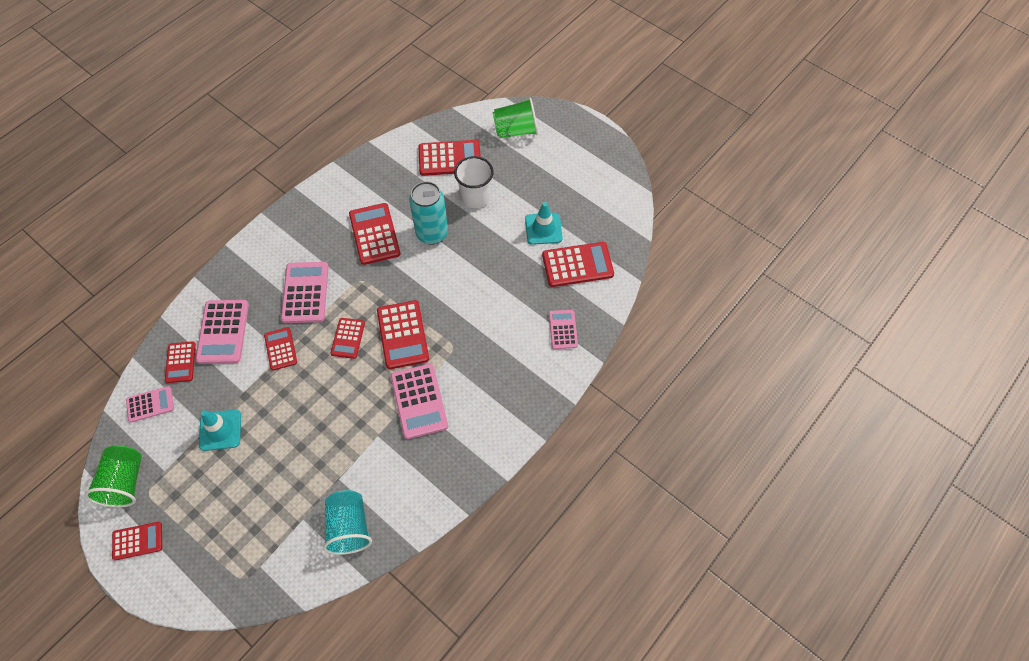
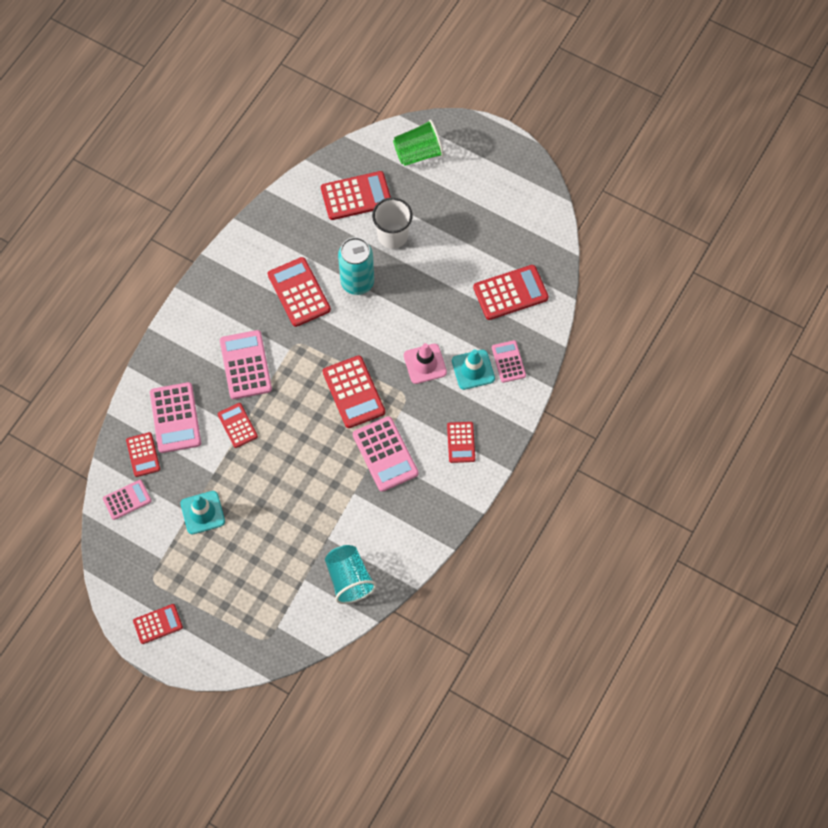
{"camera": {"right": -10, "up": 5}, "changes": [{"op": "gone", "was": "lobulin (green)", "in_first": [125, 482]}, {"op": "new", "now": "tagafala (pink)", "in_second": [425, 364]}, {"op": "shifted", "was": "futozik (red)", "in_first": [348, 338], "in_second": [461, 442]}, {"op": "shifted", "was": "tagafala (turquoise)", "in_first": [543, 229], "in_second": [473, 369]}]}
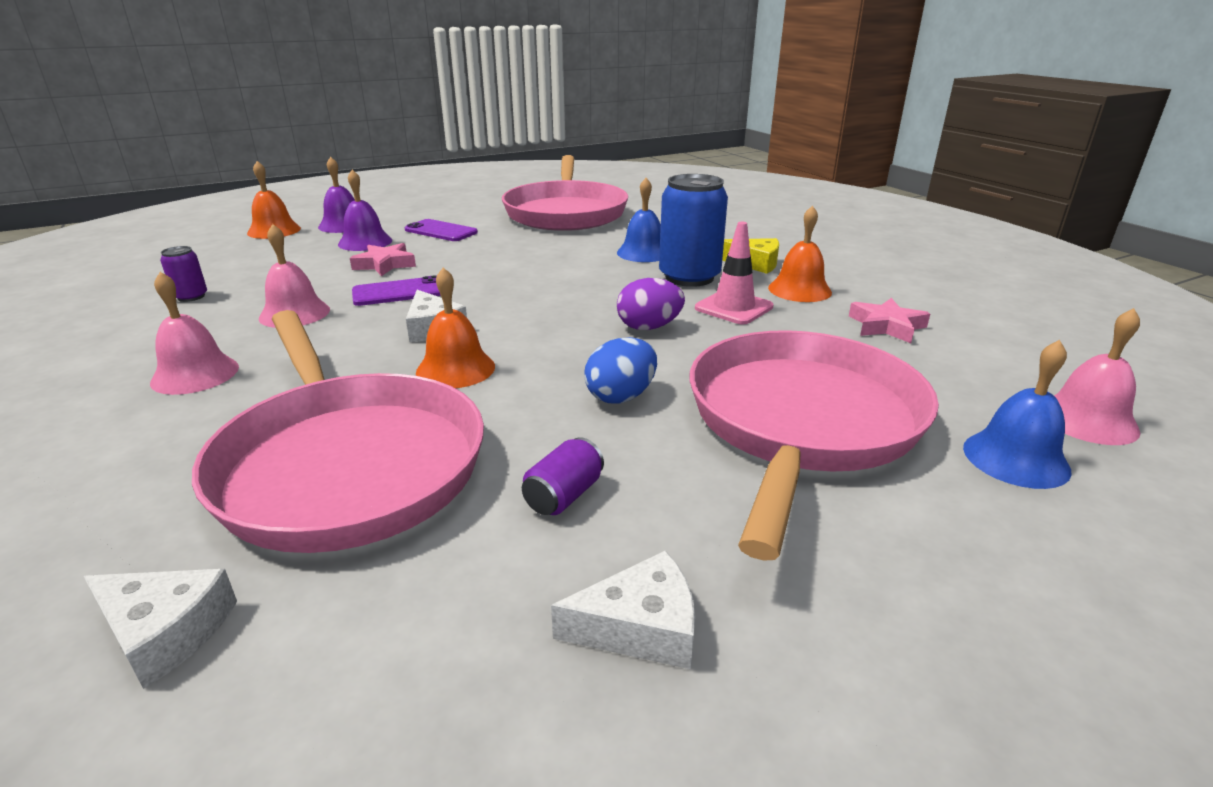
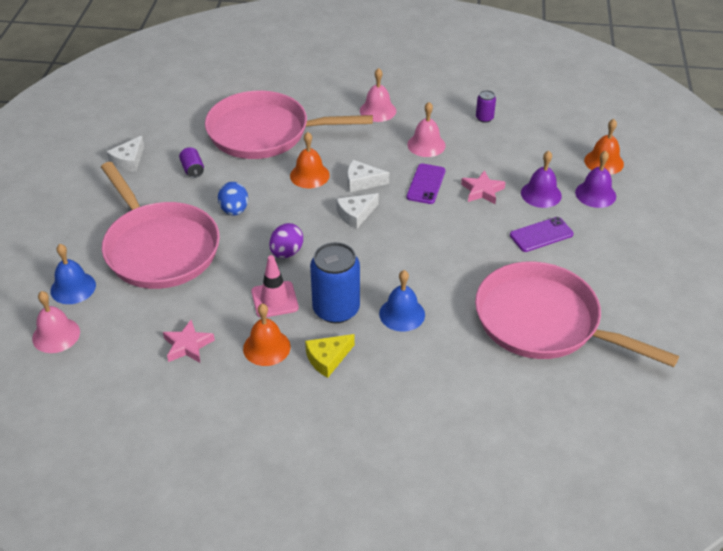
{"camera": {"right": 125, "up": 15}, "changes": [{"op": "shifted", "was": "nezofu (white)", "in_first": [165, 632], "in_second": [356, 214]}]}
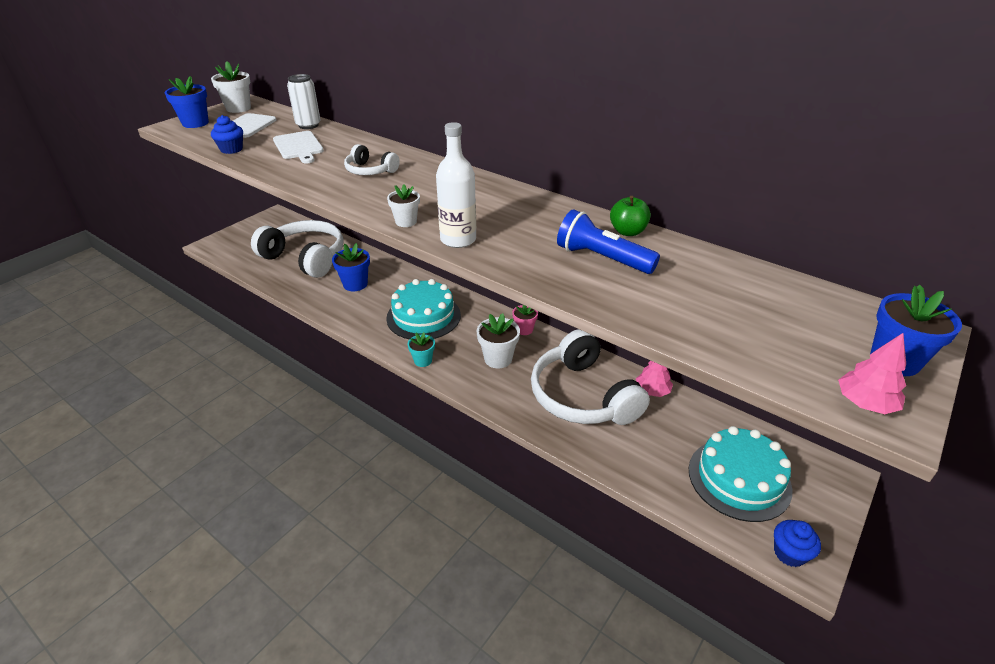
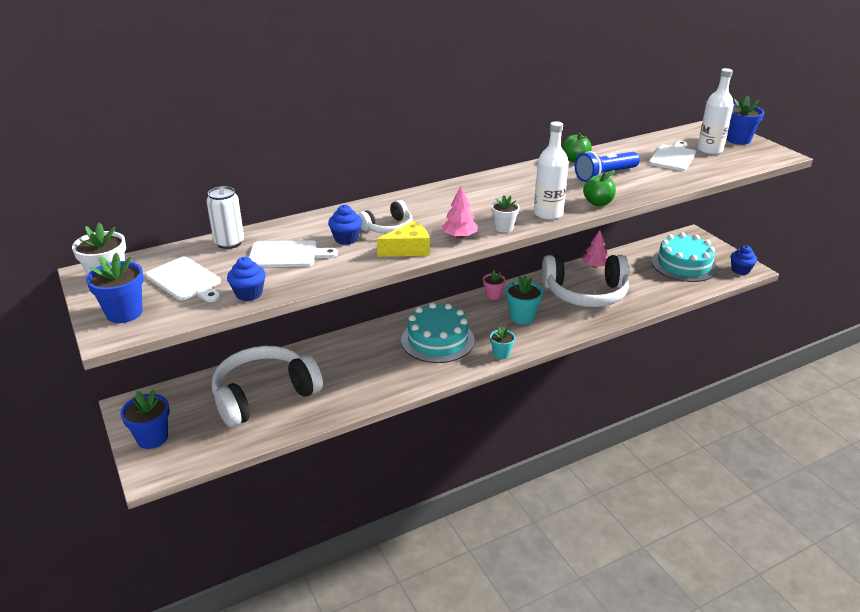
{"camera": {"right": -65, "up": -5}, "changes": [{"op": "new", "now": "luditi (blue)", "in_second": [346, 239]}, {"op": "new", "now": "nezofu (yellow)", "in_second": [408, 249]}, {"op": "new", "now": "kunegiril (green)", "in_second": [598, 203]}, {"op": "new", "now": "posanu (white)", "in_second": [673, 157]}, {"op": "new", "now": "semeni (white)", "in_second": [710, 150]}, {"op": "shifted", "was": "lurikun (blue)", "in_first": [355, 284], "in_second": [152, 438]}, {"op": "shifted", "was": "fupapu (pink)", "in_first": [864, 403], "in_second": [459, 236]}, {"op": "repainted", "was": "lurikun (white)", "now": "lurikun (turquoise)", "in_first": [498, 359], "in_second": [522, 317]}]}
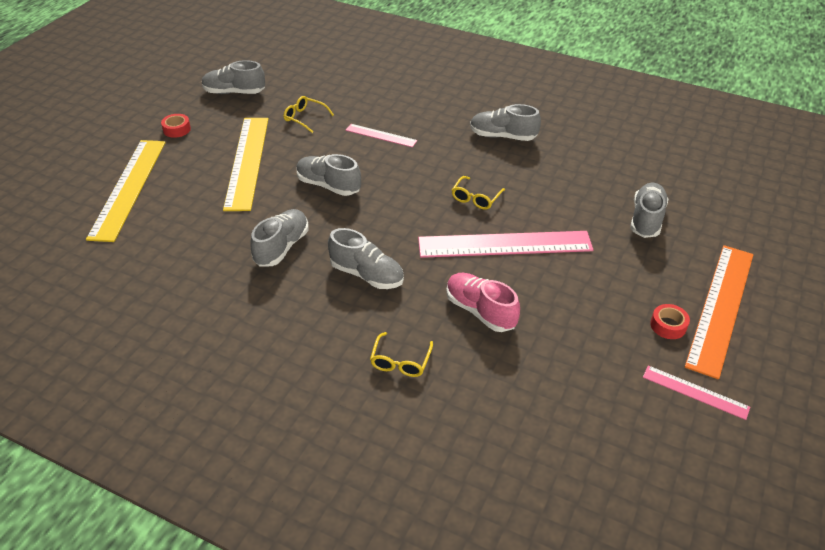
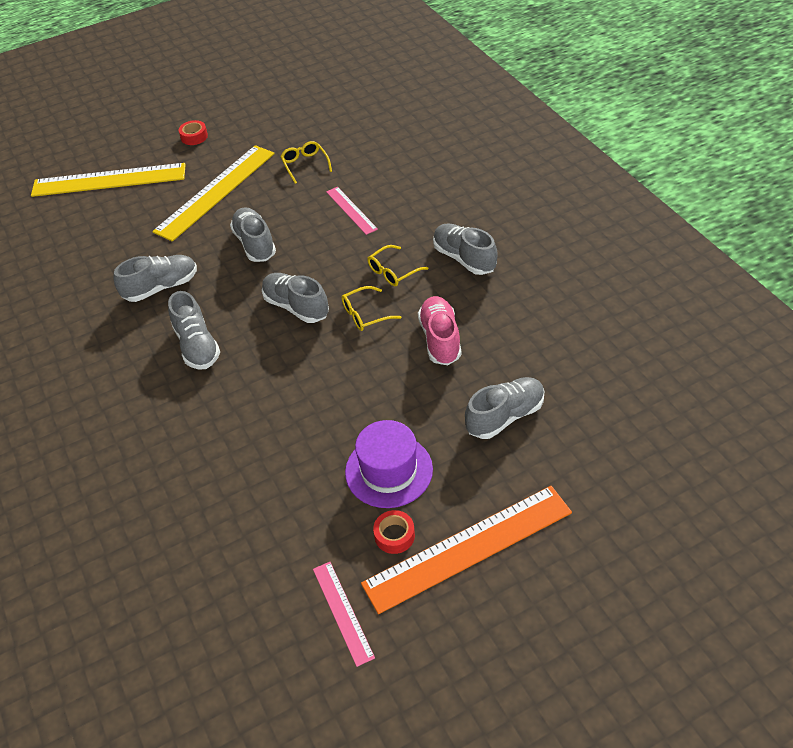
{"camera": {"right": 40, "up": 5}, "changes": [{"op": "gone", "was": "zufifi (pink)", "in_first": [505, 244]}, {"op": "new", "now": "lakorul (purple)", "in_second": [389, 470]}, {"op": "shifted", "was": "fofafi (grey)", "in_first": [234, 92], "in_second": [296, 307]}, {"op": "shifted", "was": "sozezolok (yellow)", "in_first": [400, 361], "in_second": [393, 272]}, {"op": "shifted", "was": "fofafi (pink)", "in_first": [480, 311], "in_second": [440, 339]}, {"op": "rotated", "was": "zufifi (yellow)", "in_first": [128, 188], "in_second": [109, 180], "clockwise": 45}]}
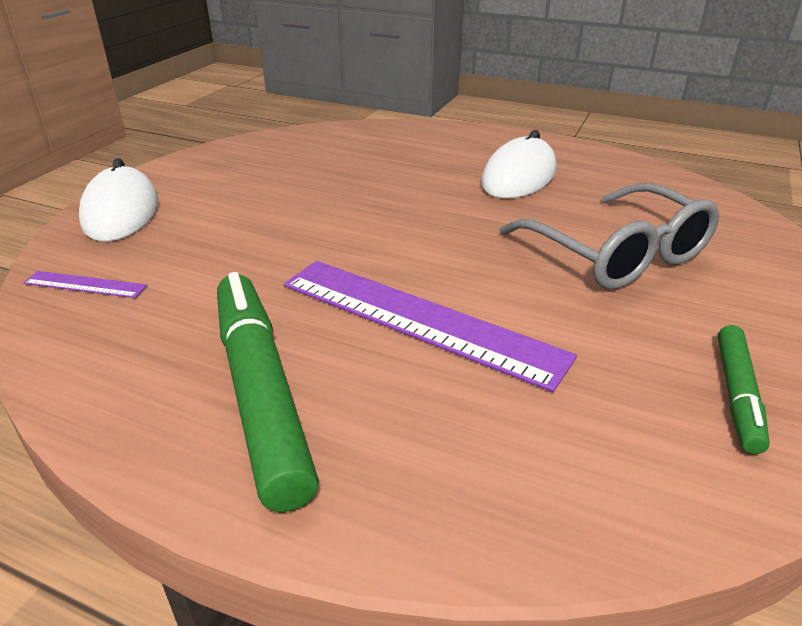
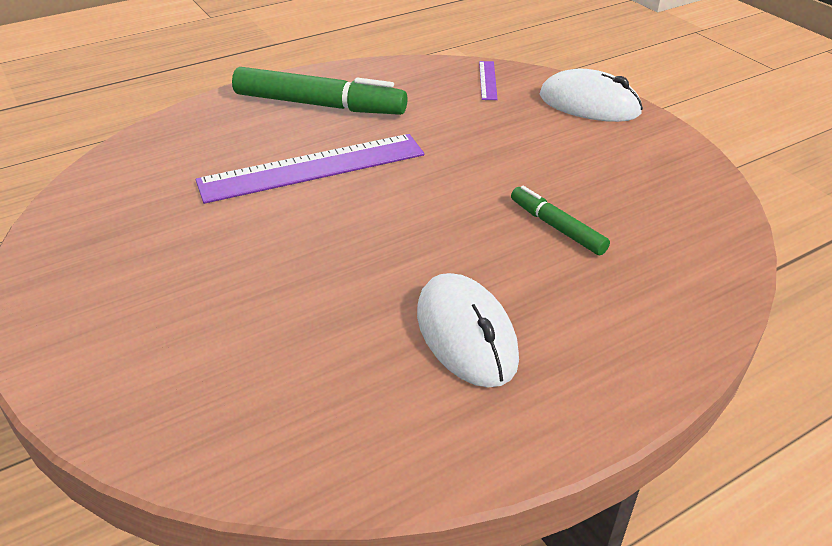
{"camera": {"right": 125, "up": 5}, "changes": [{"op": "gone", "was": "sozezolok (grey)", "in_first": [617, 254]}, {"op": "shifted", "was": "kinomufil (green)", "in_first": [737, 395], "in_second": [556, 227]}, {"op": "rotated", "was": "zufifi (purple)", "in_first": [85, 285], "in_second": [487, 80], "clockwise": -45}]}
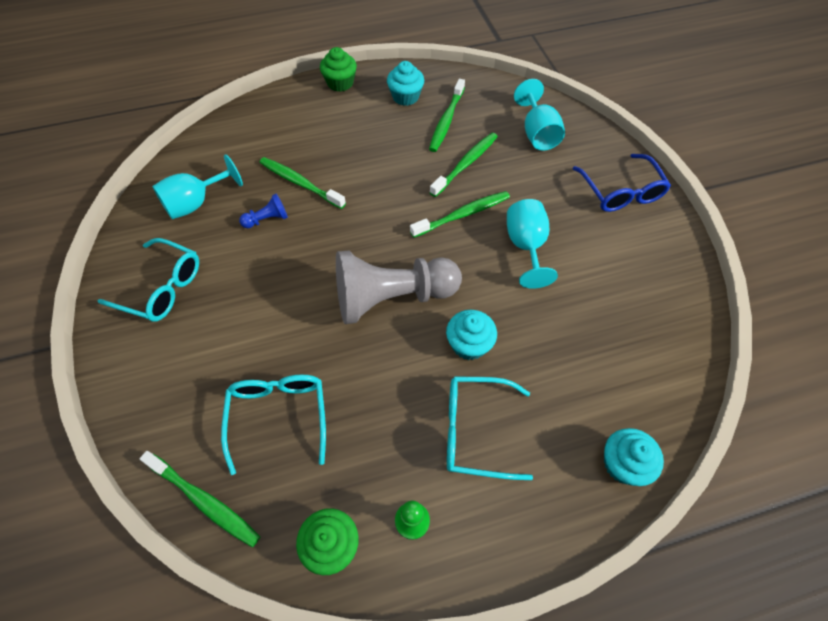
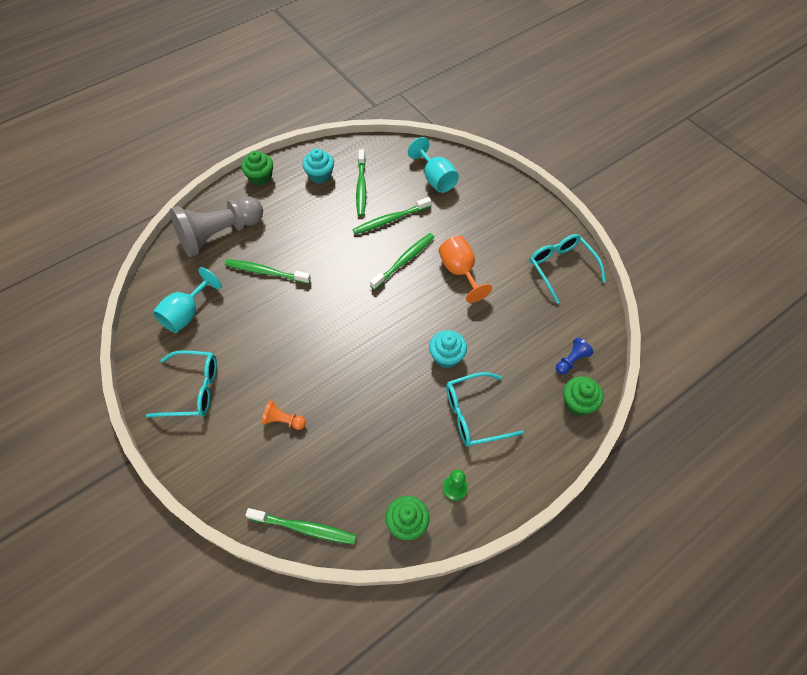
{"camera": {"right": -20, "up": 0}, "changes": [{"op": "gone", "was": "sozezolok (blue)", "in_first": [621, 192]}, {"op": "new", "now": "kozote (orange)", "in_second": [283, 420]}, {"op": "shifted", "was": "sozezolok (turquoise)", "in_first": [278, 416], "in_second": [561, 268]}, {"op": "shifted", "was": "kozote (blue)", "in_first": [267, 219], "in_second": [571, 360]}, {"op": "shifted", "was": "kozote (grey)", "in_first": [392, 298], "in_second": [219, 234]}, {"op": "repainted", "was": "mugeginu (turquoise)", "now": "mugeginu (orange)", "in_first": [526, 246], "in_second": [460, 272]}, {"op": "repainted", "was": "luditi (turquoise)", "now": "luditi (green)", "in_first": [623, 464], "in_second": [578, 403]}, {"op": "rotated", "was": "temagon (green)", "in_first": [465, 164], "in_second": [390, 219], "clockwise": -135}]}
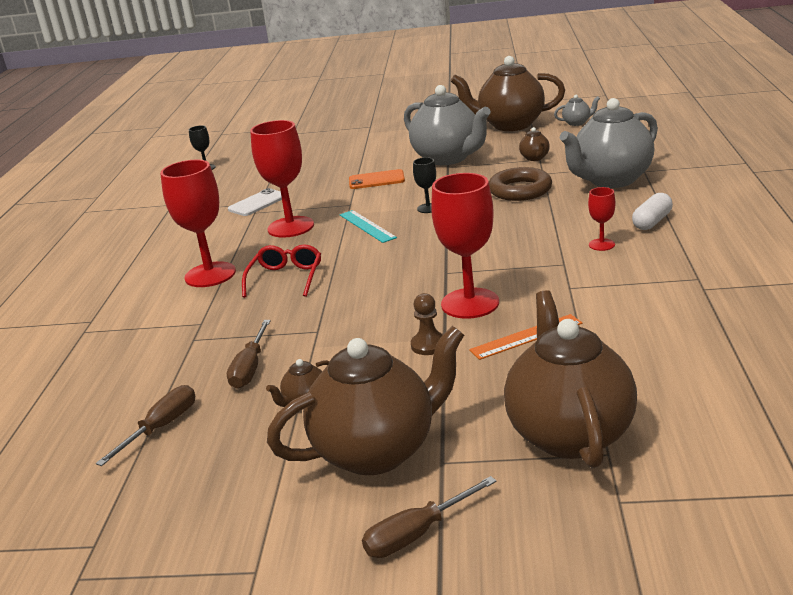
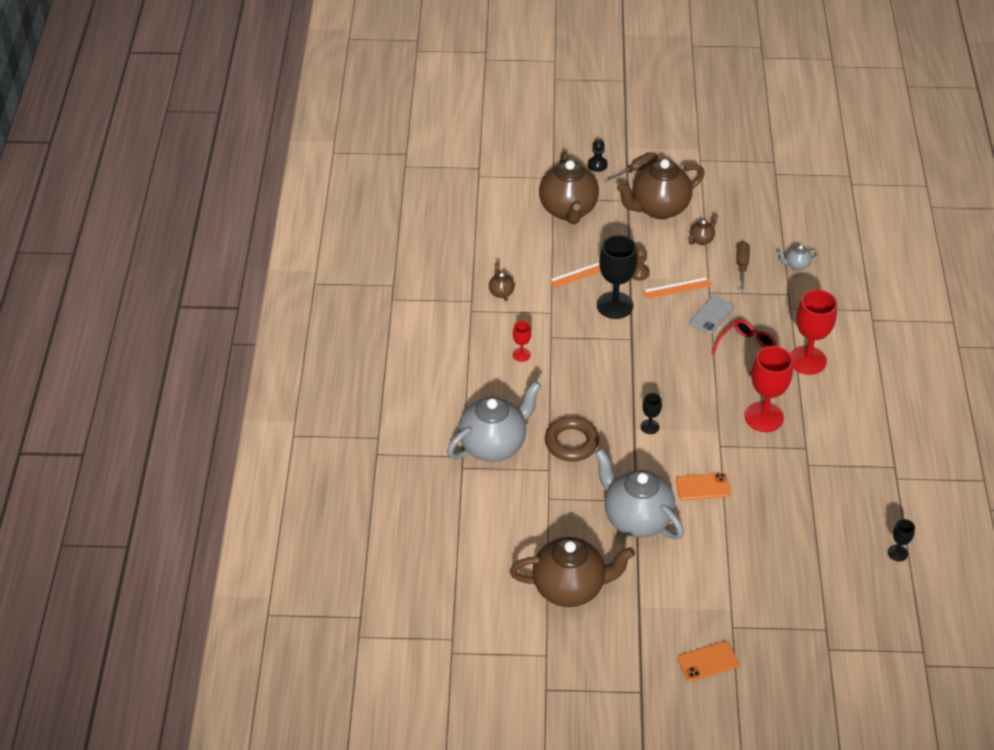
{"camera": {"right": 175, "up": 20}, "changes": [{"op": "gone", "was": "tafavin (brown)", "in_first": [161, 427]}, {"op": "gone", "was": "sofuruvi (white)", "in_first": [257, 203]}, {"op": "gone", "was": "zufifi (turquoise)", "in_first": [367, 226]}, {"op": "gone", "was": "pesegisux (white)", "in_first": [652, 222]}, {"op": "new", "now": "kozote (black)", "in_second": [597, 165]}, {"op": "new", "now": "zufifi (orange)", "in_second": [677, 288]}, {"op": "new", "now": "sofuruvi (orange)", "in_second": [708, 662]}, {"op": "new", "now": "sofuruvi (grey)", "in_second": [711, 315]}, {"op": "shifted", "was": "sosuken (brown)", "in_first": [535, 158], "in_second": [501, 292]}, {"op": "shifted", "was": "sosuken (grey)", "in_first": [577, 123], "in_second": [796, 265]}, {"op": "repainted", "was": "mugeginu (red)", "now": "mugeginu (black)", "in_first": [470, 303], "in_second": [615, 305]}, {"op": "rotated", "was": "sozezolok (red)", "in_first": [286, 278], "in_second": [746, 348], "clockwise": -150}]}
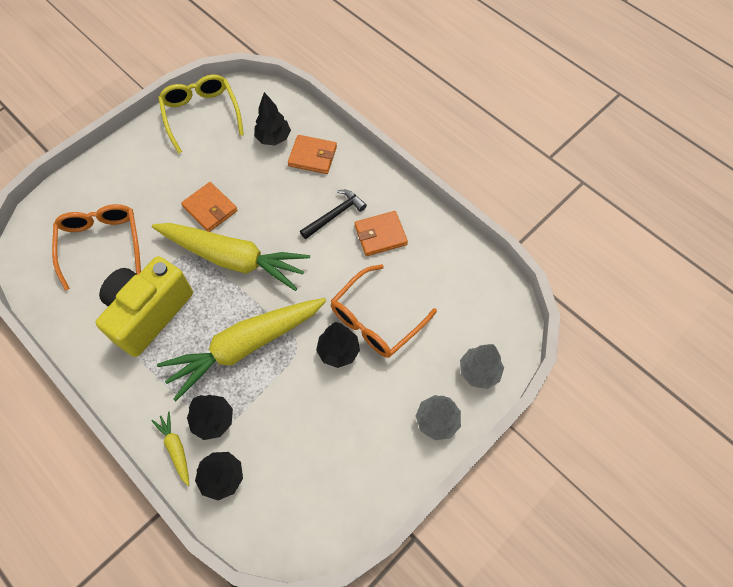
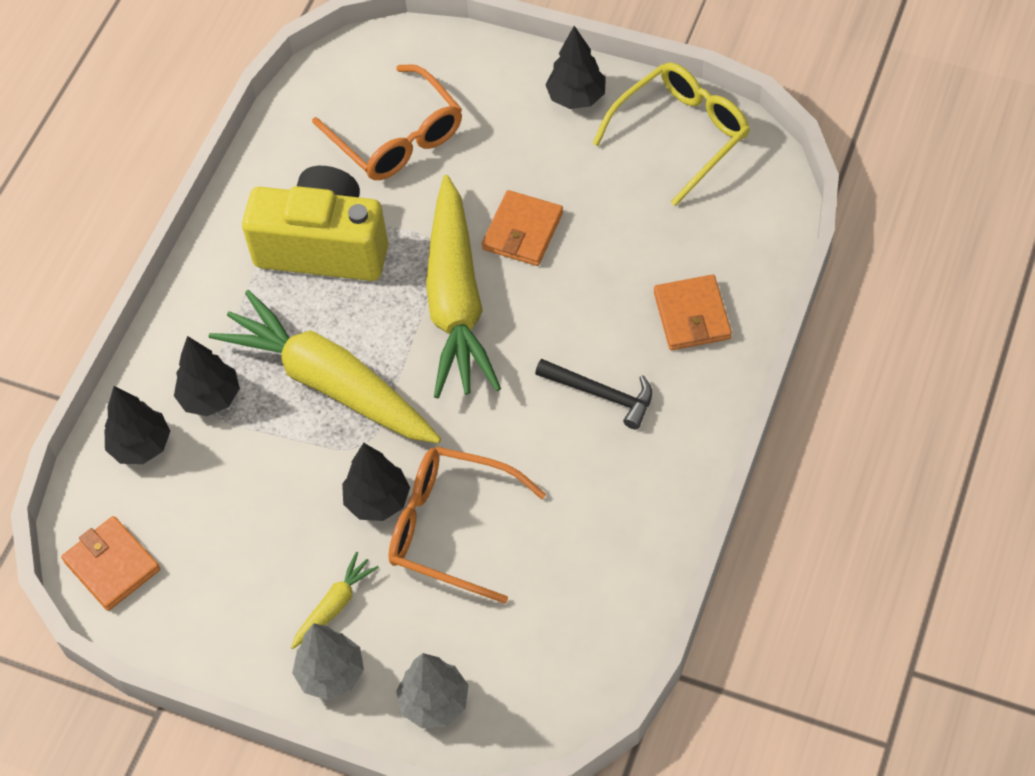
{"camera": {"right": 70, "up": -5}, "changes": [{"op": "shifted", "was": "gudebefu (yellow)", "in_first": [176, 449], "in_second": [334, 605]}, {"op": "shifted", "was": "fupapu (black)", "in_first": [273, 138], "in_second": [576, 97]}, {"op": "shifted", "was": "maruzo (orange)", "in_first": [380, 235], "in_second": [112, 565]}, {"op": "rotated", "was": "sozezolok (orange)", "in_first": [101, 244], "in_second": [397, 137], "clockwise": 90}]}
